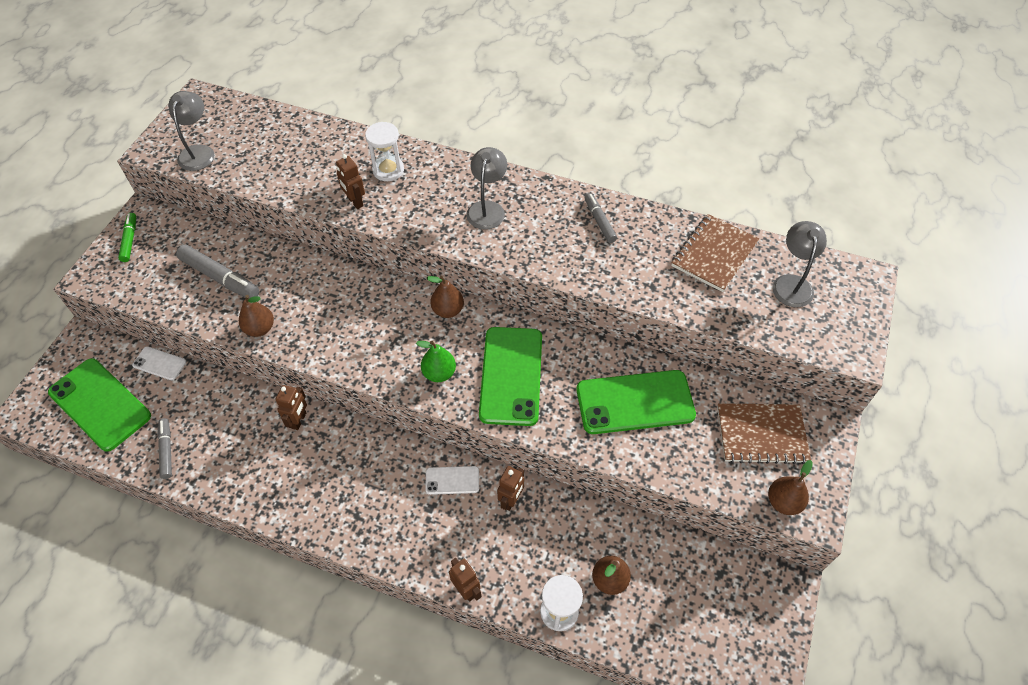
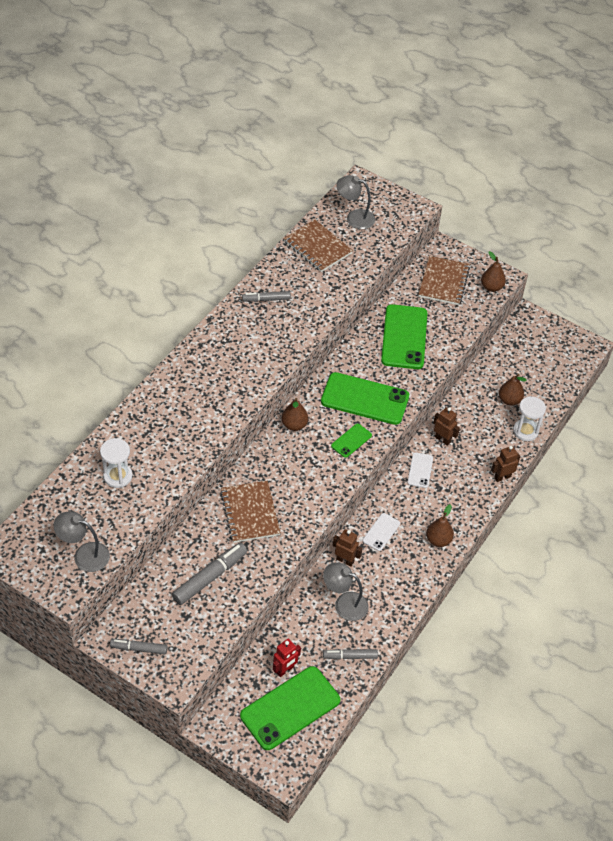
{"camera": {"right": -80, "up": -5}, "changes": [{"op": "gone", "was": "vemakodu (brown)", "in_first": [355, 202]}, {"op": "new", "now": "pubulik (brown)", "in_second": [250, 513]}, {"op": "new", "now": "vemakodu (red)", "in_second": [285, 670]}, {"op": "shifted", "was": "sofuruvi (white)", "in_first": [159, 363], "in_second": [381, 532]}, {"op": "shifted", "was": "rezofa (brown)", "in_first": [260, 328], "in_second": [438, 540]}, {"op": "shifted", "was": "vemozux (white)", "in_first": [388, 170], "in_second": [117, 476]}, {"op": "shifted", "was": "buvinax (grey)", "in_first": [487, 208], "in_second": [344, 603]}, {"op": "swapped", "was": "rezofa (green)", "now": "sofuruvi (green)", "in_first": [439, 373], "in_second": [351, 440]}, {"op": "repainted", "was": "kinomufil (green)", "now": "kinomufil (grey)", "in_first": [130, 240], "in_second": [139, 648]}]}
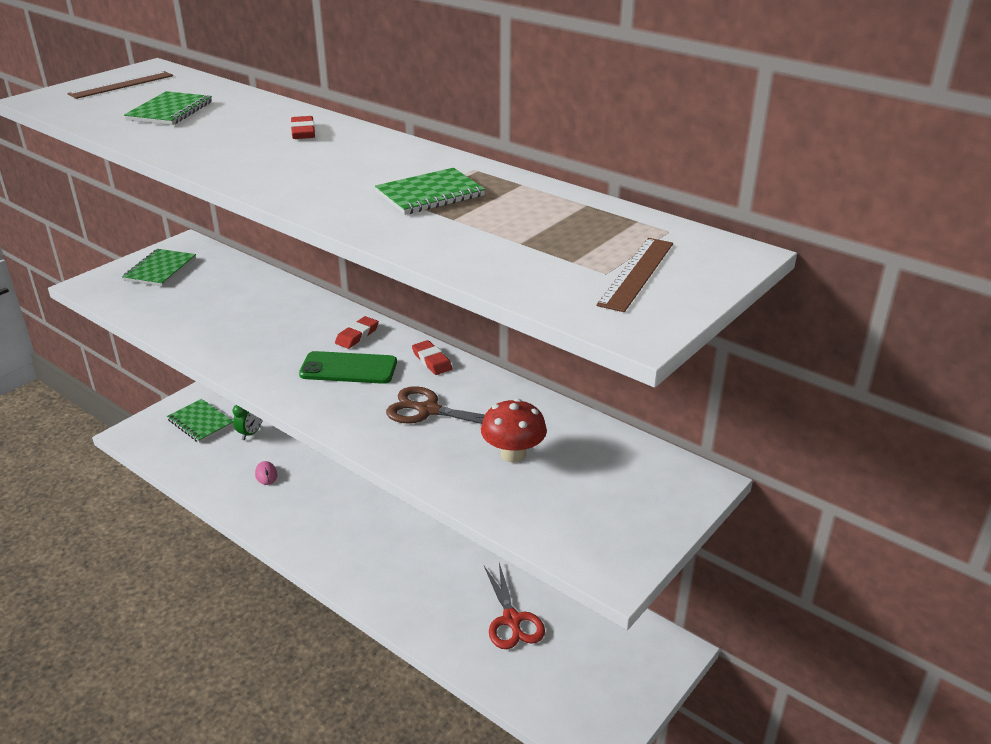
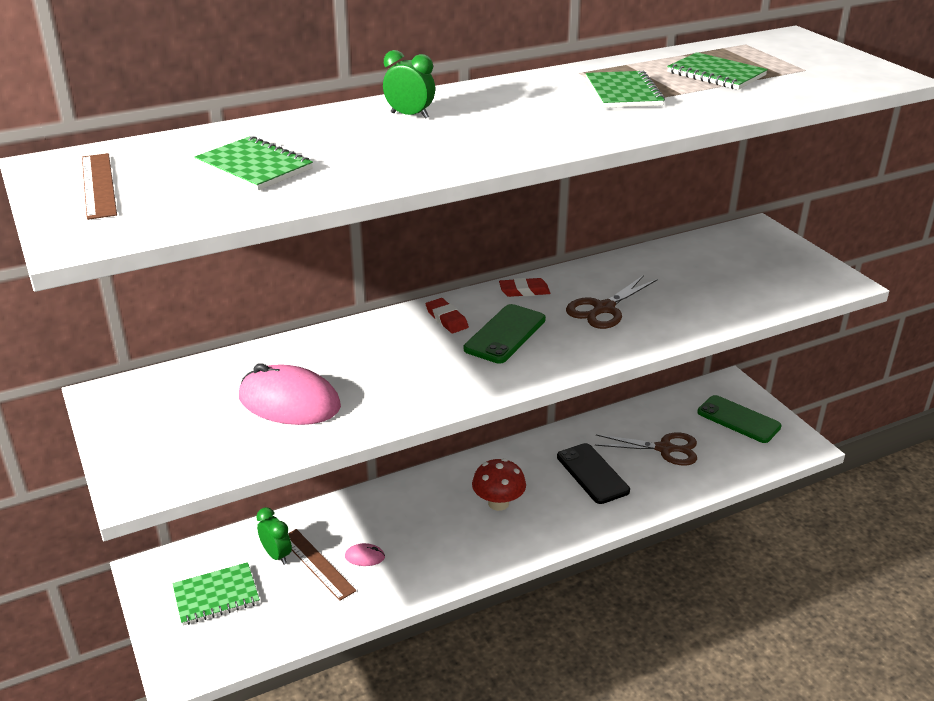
{"camera": {"right": -65, "up": 0}, "changes": [{"op": "new", "now": "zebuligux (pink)", "in_second": [289, 402]}, {"op": "new", "now": "sofuruvi (black)", "in_second": [592, 474]}, {"op": "new", "now": "sofuruvi (green)", "in_second": [738, 419]}, {"op": "shifted", "was": "pubulik (green)", "in_first": [160, 270], "in_second": [716, 74]}, {"op": "shifted", "was": "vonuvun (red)", "in_first": [513, 454], "in_second": [498, 503]}, {"op": "shifted", "was": "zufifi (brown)", "in_first": [637, 273], "in_second": [317, 564]}, {"op": "swapped", "was": "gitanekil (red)", "now": "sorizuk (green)", "in_first": [303, 132], "in_second": [410, 115]}, {"op": "repainted", "was": "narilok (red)", "now": "narilok (brown)", "in_first": [512, 620], "in_second": [665, 449]}]}
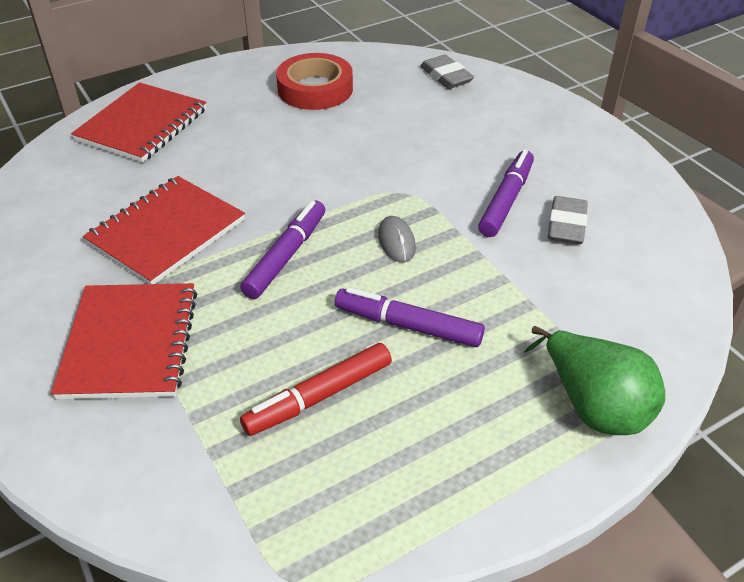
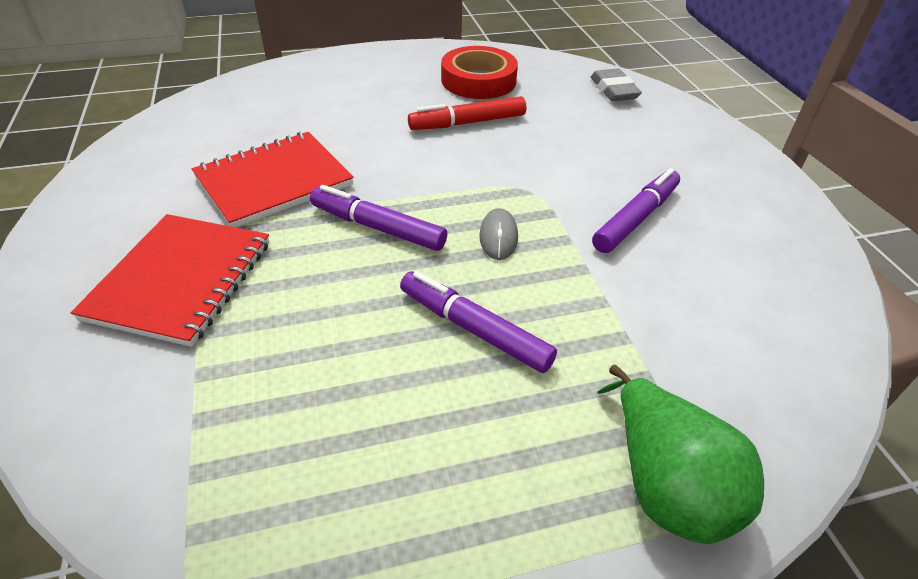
{"camera": {"right": 15, "up": 0}, "changes": [{"op": "gone", "was": "pubulik (red)", "in_first": [142, 125]}, {"op": "gone", "was": "gitanekil (grey)", "in_first": [566, 225]}, {"op": "shifted", "was": "kinomufil (red)", "in_first": [319, 397], "in_second": [467, 123]}, {"op": "rotated", "was": "kinomufil (purple)", "in_first": [286, 256], "in_second": [377, 227], "clockwise": -105}]}
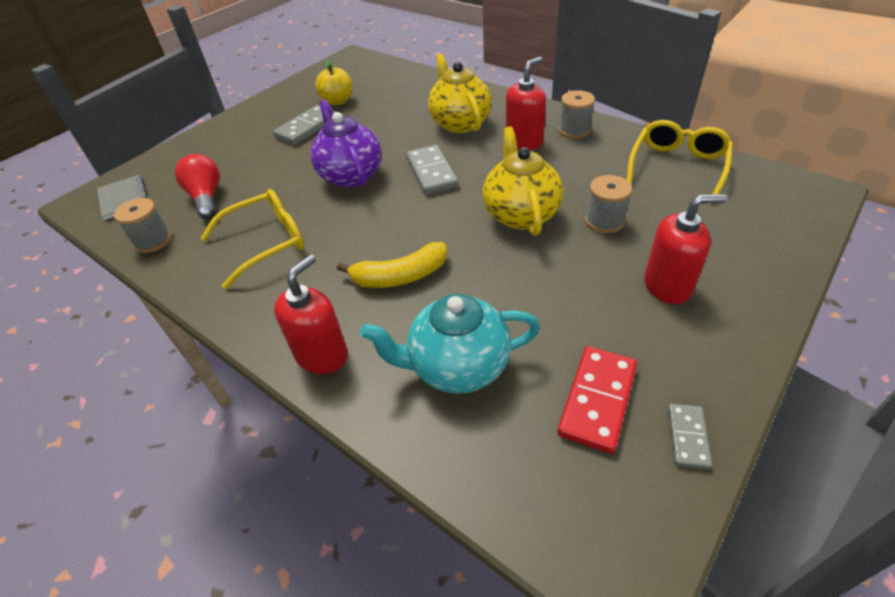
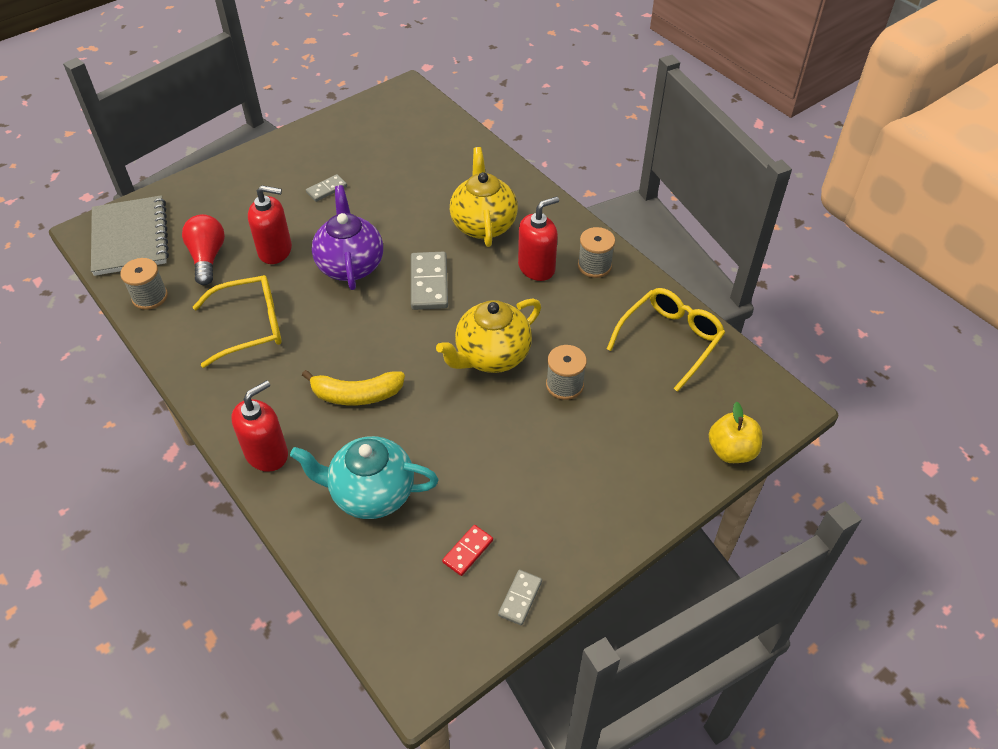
{"camera": {"right": 10, "up": 5}, "changes": [{"op": "shifted", "was": "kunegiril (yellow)", "in_first": [337, 101], "in_second": [731, 451]}, {"op": "shifted", "was": "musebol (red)", "in_first": [667, 286], "in_second": [275, 251]}, {"op": "rotated", "was": "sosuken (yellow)", "in_first": [520, 214], "in_second": [491, 356], "clockwise": -135}, {"op": "scaled", "was": "pubulik (grey)", "in_first": [124, 198], "in_second": [130, 238], "ratio": 1.69}, {"op": "scaled", "was": "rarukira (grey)", "in_first": [307, 128], "in_second": [326, 189], "ratio": 0.57}, {"op": "scaled", "was": "rarukira (red)", "in_first": [597, 400], "in_second": [467, 551], "ratio": 0.57}]}
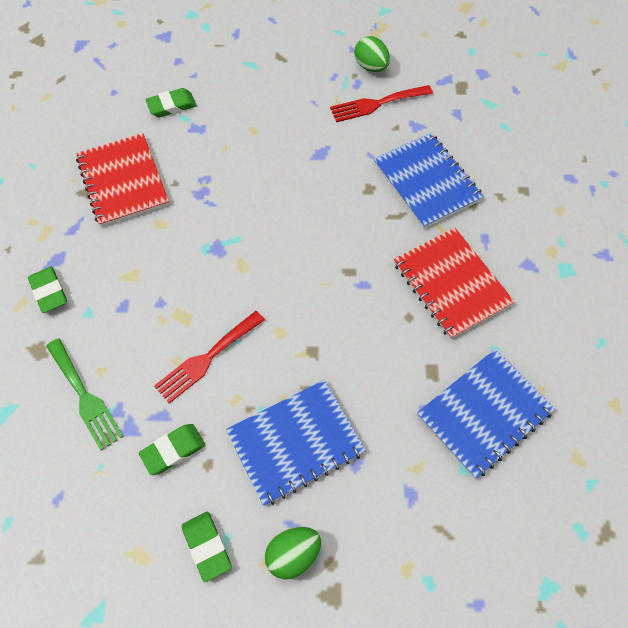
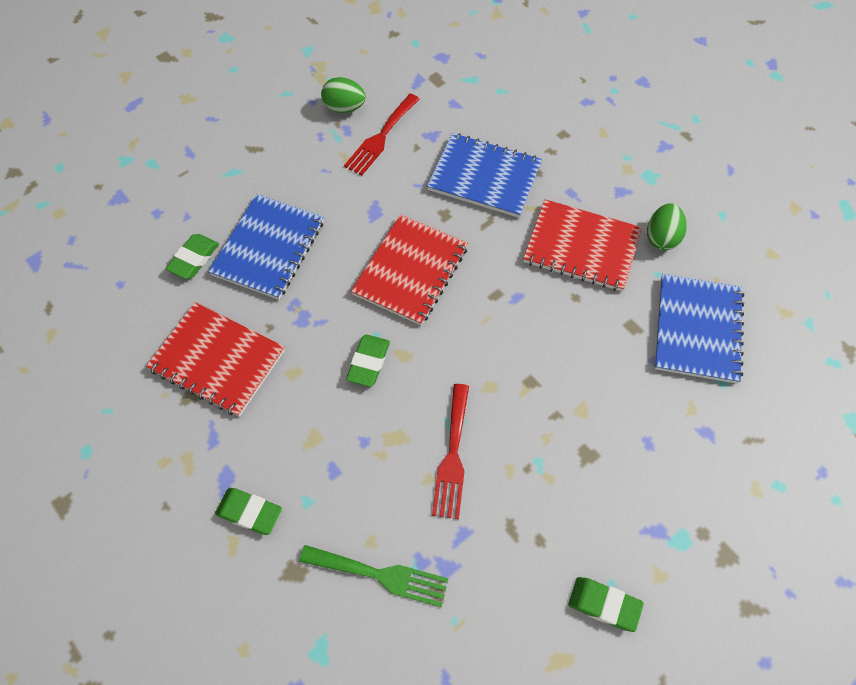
{"camera": {"right": -40, "up": 0}, "changes": [{"op": "new", "now": "pubulik (red)", "in_second": [410, 271]}, {"op": "shifted", "was": "gitanekil (green)", "in_first": [173, 450], "in_second": [368, 362]}, {"op": "shifted", "was": "pubulik (blue)", "in_first": [295, 442], "in_second": [268, 248]}, {"op": "shifted", "was": "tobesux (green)", "in_first": [293, 554], "in_second": [661, 237]}]}
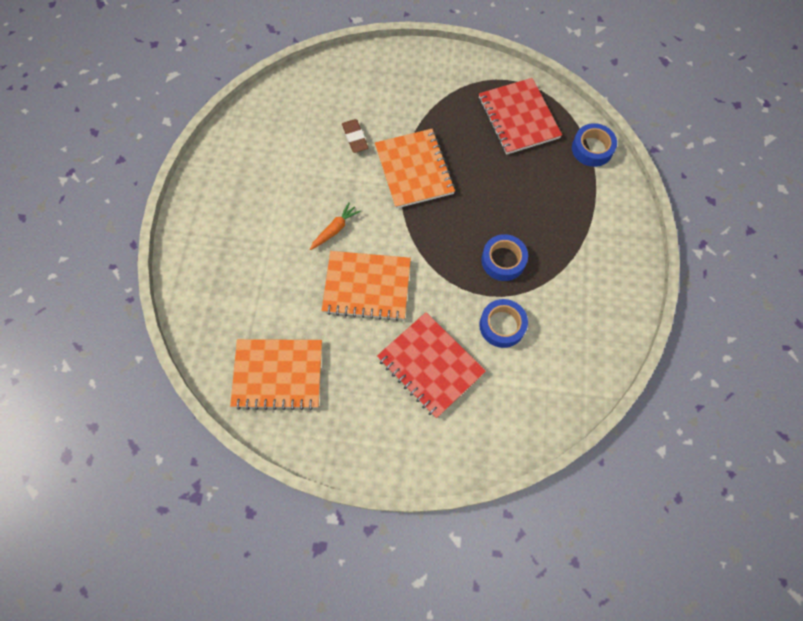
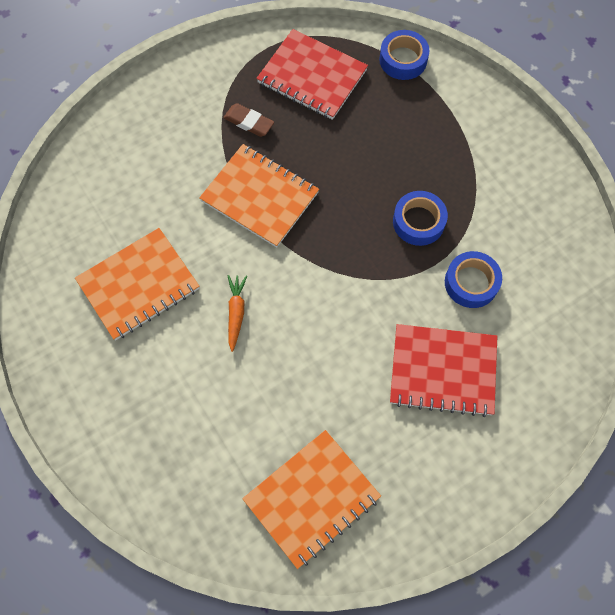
{"camera": {"right": -40, "up": 0}, "changes": [{"op": "shifted", "was": "pubulik (orange)", "in_first": [367, 286], "in_second": [138, 285]}, {"op": "shifted", "was": "gitanekil (brown)", "in_first": [355, 138], "in_second": [249, 122]}]}
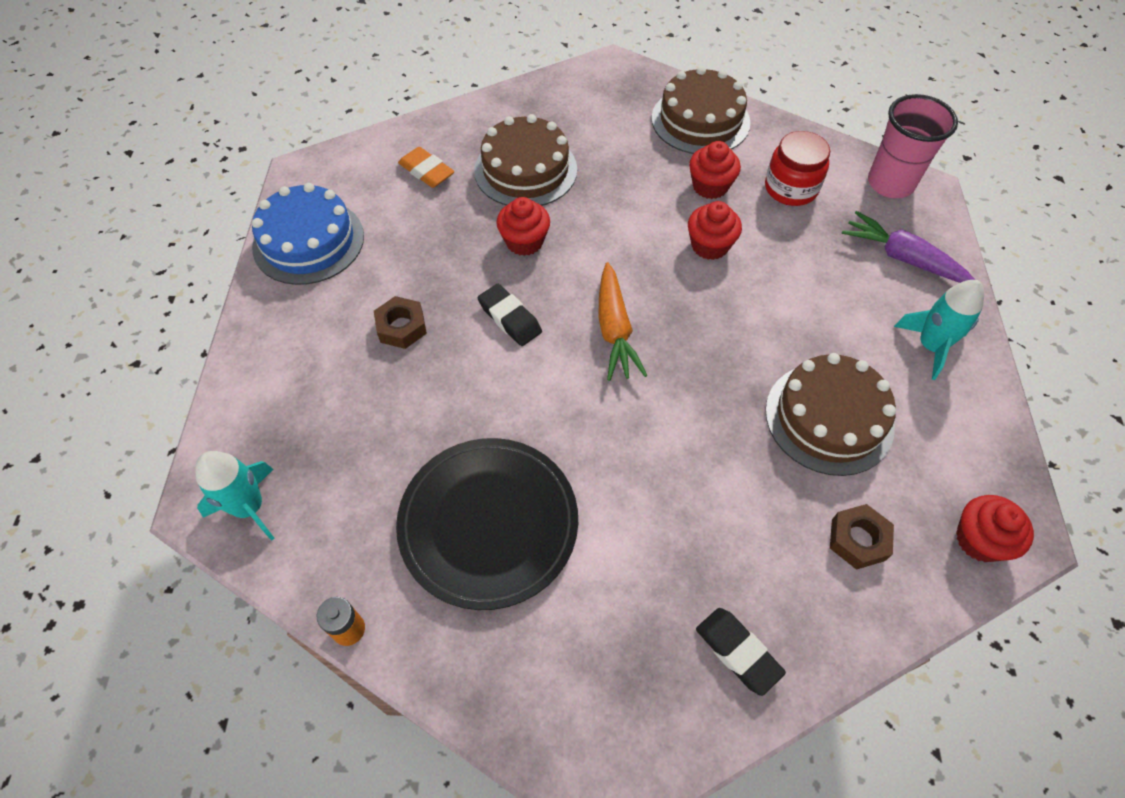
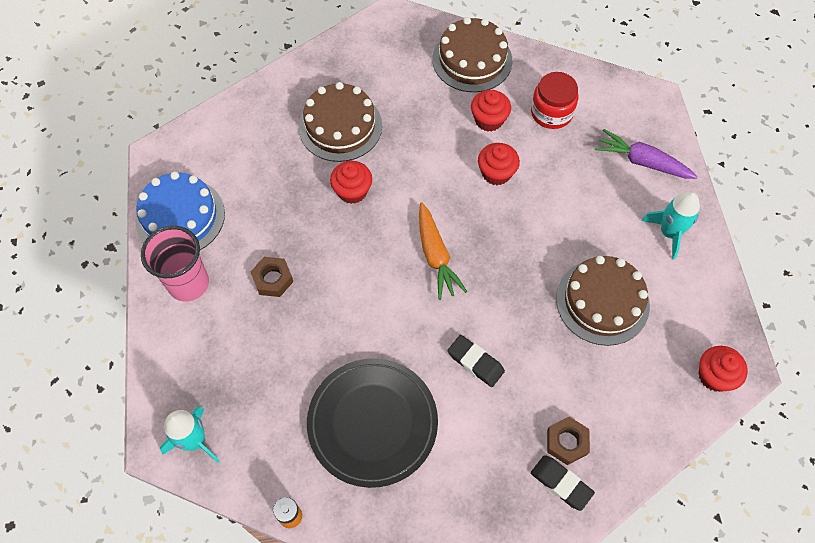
{"camera": {"right": -10, "up": 5}, "changes": [{"op": "gone", "was": "gitanekil (orange)", "in_first": [426, 171]}, {"op": "shifted", "was": "gitanekil (black)", "in_first": [510, 318], "in_second": [475, 362]}, {"op": "shifted", "was": "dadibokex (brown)", "in_first": [858, 540], "in_second": [566, 442]}, {"op": "shifted", "was": "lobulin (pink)", "in_first": [890, 183], "in_second": [188, 283]}]}
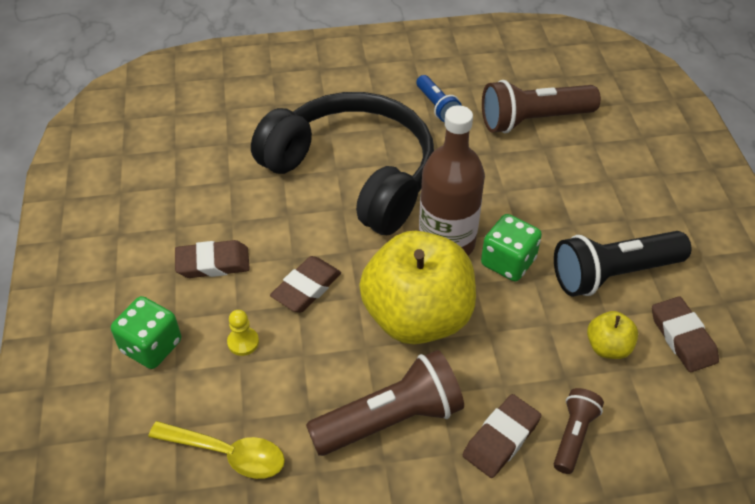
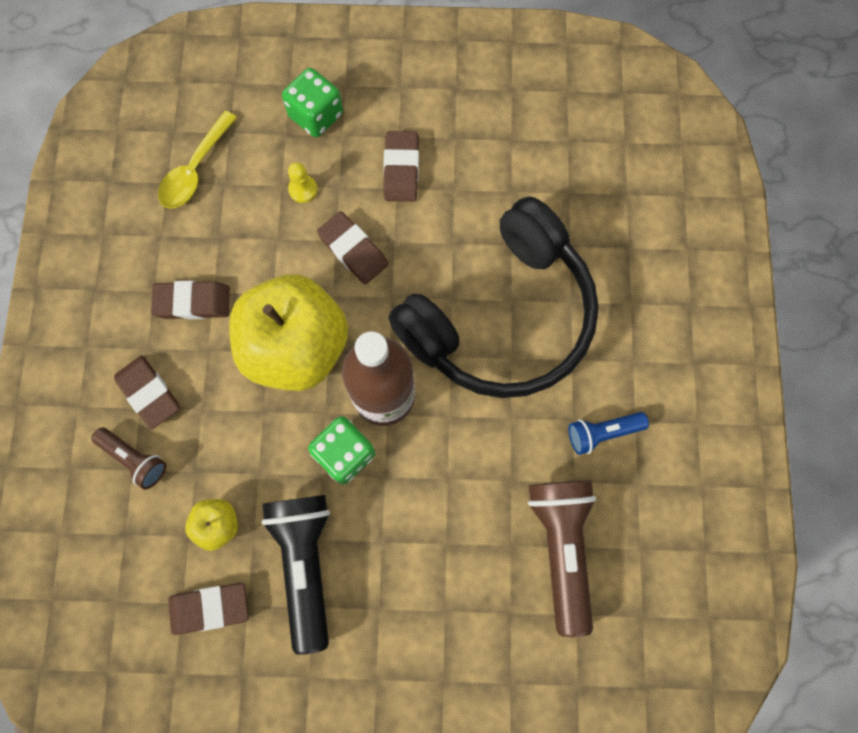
{"camera": {"right": 100, "up": 25}, "changes": [{"op": "swapped", "was": "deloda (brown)", "now": "gitanekil (brown)", "in_first": [390, 419], "in_second": [192, 302]}]}
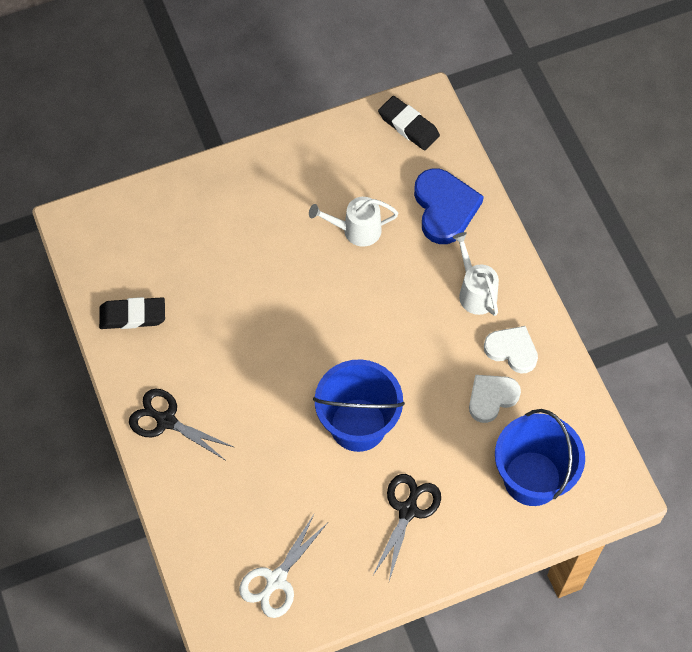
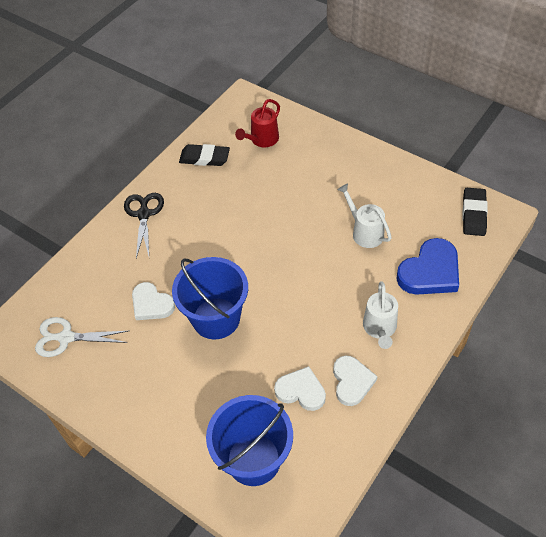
{"camera": {"right": 60, "up": -10}, "changes": [{"op": "gone", "was": "narilok (black)", "in_first": [408, 510]}, {"op": "new", "now": "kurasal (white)", "in_second": [151, 304]}, {"op": "new", "now": "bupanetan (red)", "in_second": [262, 140]}, {"op": "rotated", "was": "gitanekil (black)", "in_first": [132, 315], "in_second": [204, 158], "clockwise": -45}, {"op": "rotated", "was": "bupanetan (white)", "in_first": [475, 291], "in_second": [380, 329], "clockwise": 150}]}
